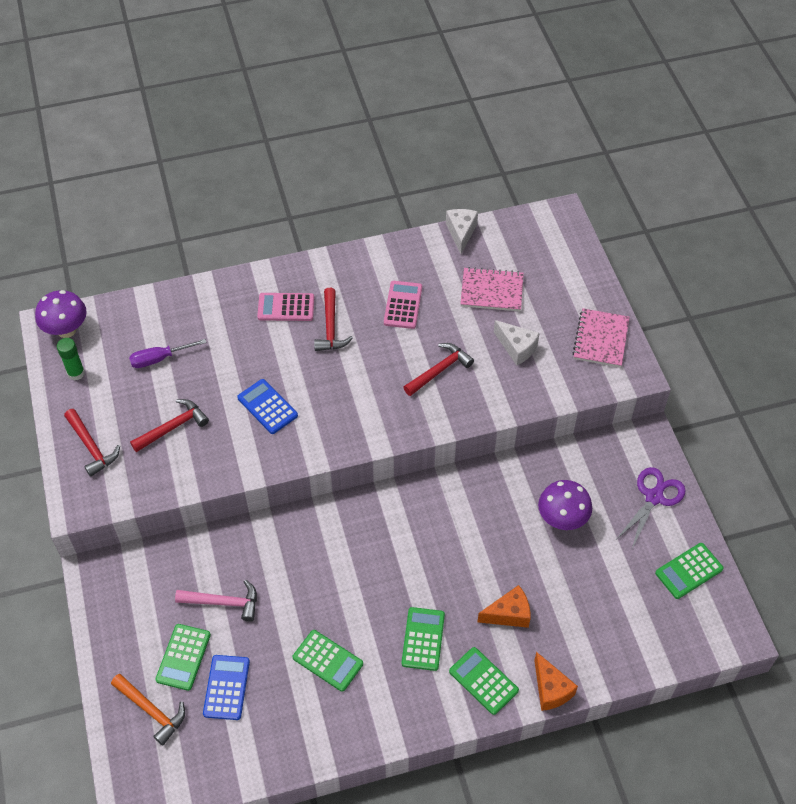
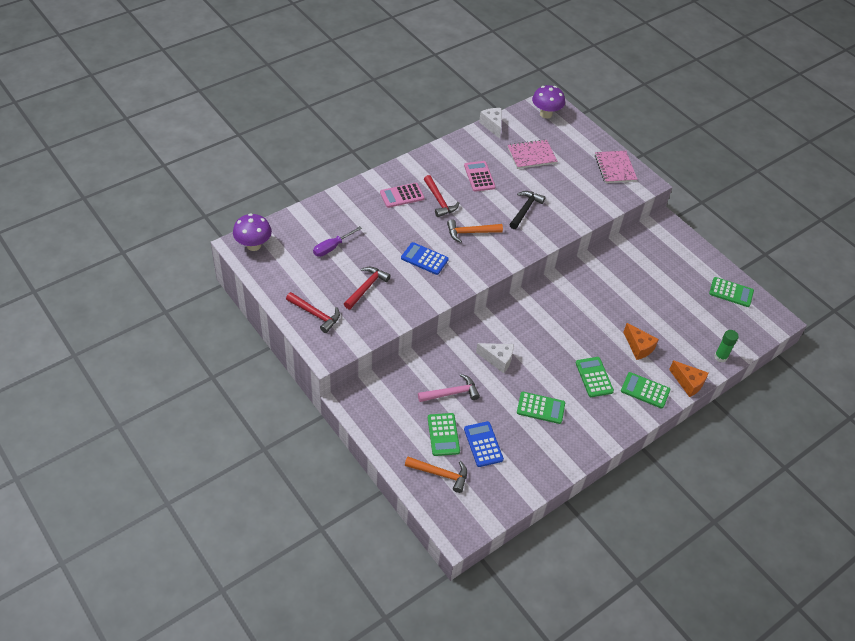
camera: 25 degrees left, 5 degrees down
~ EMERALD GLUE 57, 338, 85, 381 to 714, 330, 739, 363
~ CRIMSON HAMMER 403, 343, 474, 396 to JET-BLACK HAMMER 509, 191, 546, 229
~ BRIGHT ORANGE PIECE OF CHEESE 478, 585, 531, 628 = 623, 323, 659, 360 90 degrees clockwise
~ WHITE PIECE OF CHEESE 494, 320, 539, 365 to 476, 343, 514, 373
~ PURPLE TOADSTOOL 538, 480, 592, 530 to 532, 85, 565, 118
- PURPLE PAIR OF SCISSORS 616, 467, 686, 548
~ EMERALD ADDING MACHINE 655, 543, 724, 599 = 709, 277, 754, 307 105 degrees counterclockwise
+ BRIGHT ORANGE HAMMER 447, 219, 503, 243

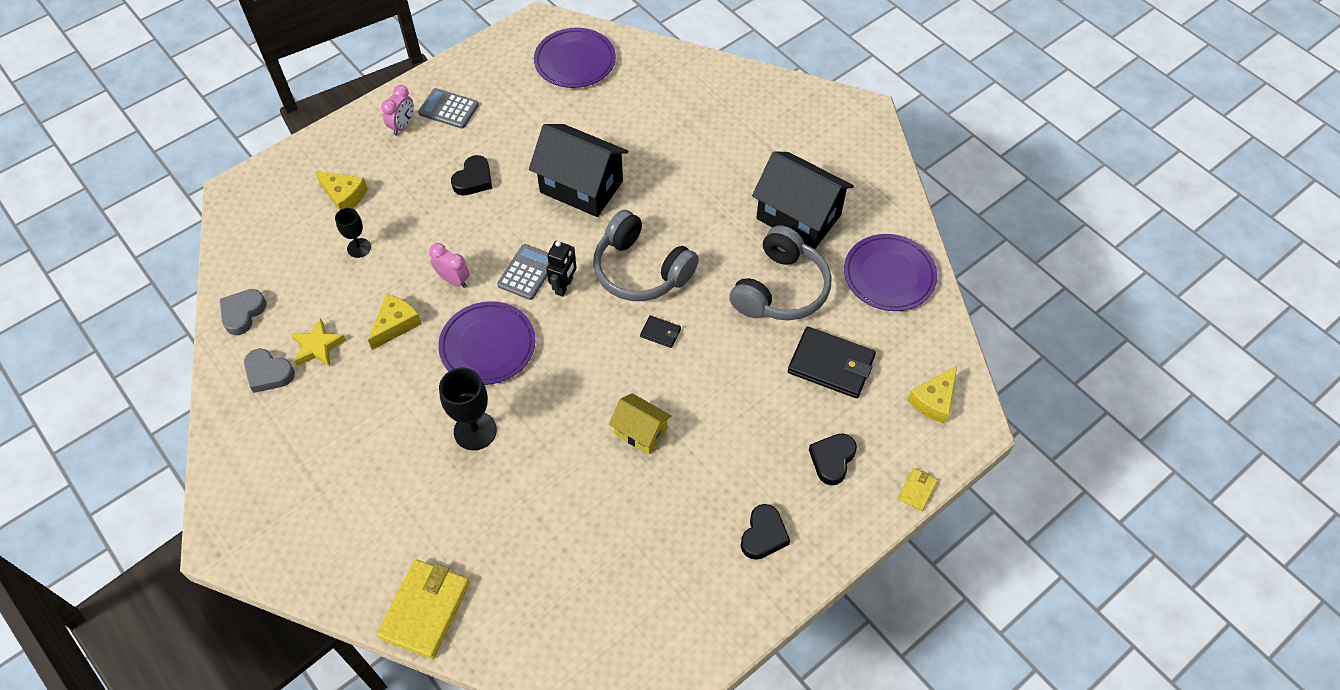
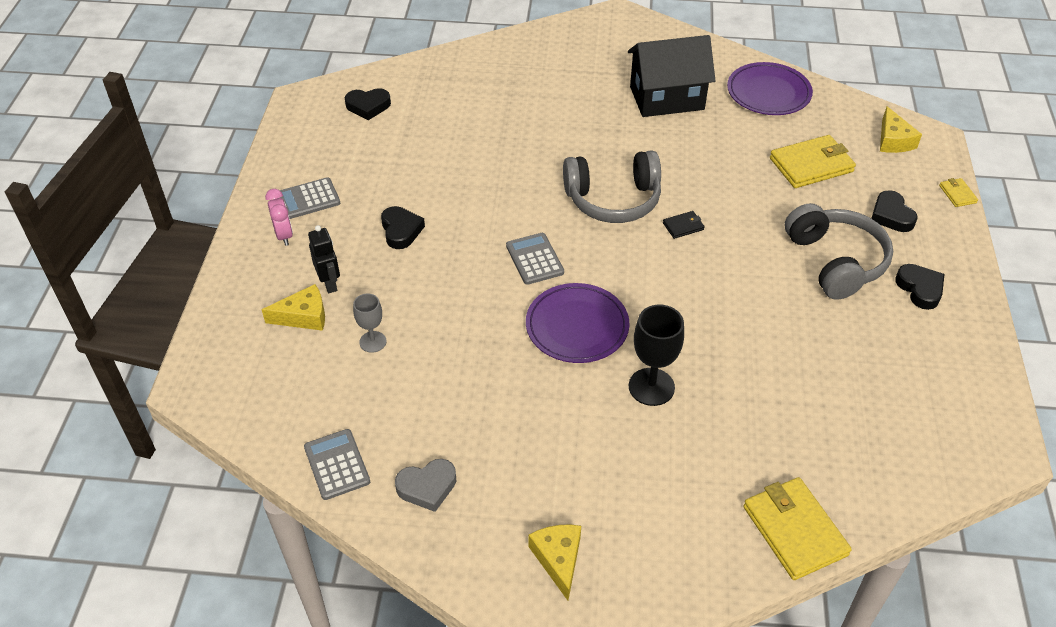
camera: 45 degrees left, 10 degrees down
~ ASH-GREY HEART SHAPE 220, 289, 266, 335 to ASH-GREY ADDING MACHINE 304, 429, 370, 500
- YELLOW FIVE-POINTED STAR 291, 319, 346, 367
~ JET-BLACK GOBLET 335, 208, 371, 258 to ASH-GREY GOBLET 353, 293, 387, 353
~ YELLOW PIECE OF CHEESE 368, 294, 422, 350 to 529, 524, 581, 600
- ROSY BEDSIDE CLOCK 429, 243, 470, 288
- JET-BLACK HOUSE 529, 124, 628, 217
~ PURPLE DINNER PLATE 534, 28, 616, 88 to JET-BLACK HEART SHAPE 345, 88, 391, 120
~ JET-BLACK ROBOT 546, 241, 577, 297 to 308, 225, 340, 293
- YELLOW HOUSE 609, 393, 671, 454
~ ASH-GREY HEADSET 729, 225, 832, 320 to 785, 203, 893, 300
~ JET-BLACK WALLET 788, 327, 876, 398 to YELLOW WALLET 770, 135, 856, 188

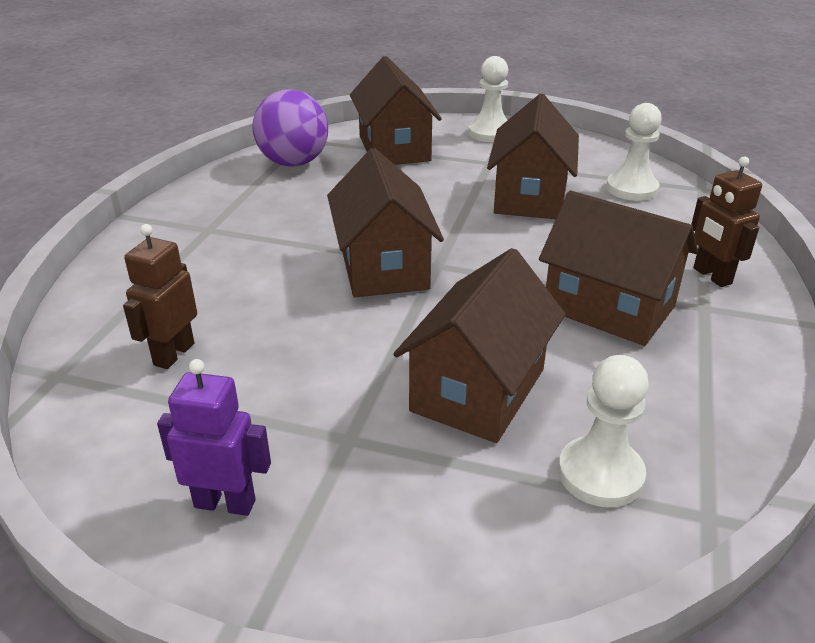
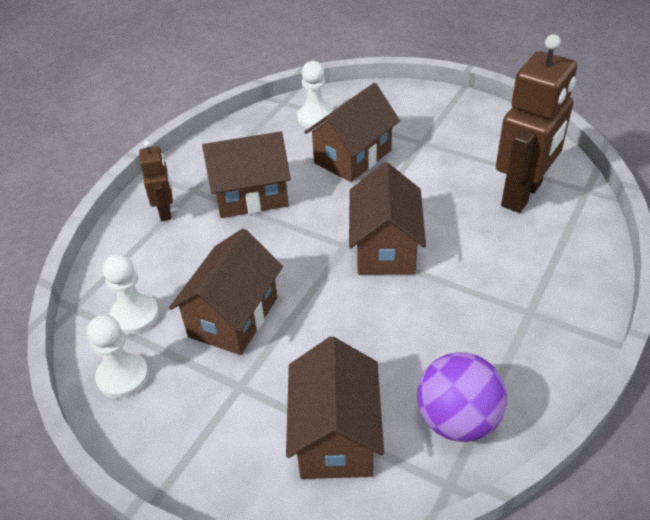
camera: 165 degrees left, 10 degrees up
~ BROWN ROBOT 123, 224, 197, 369 = 496, 34, 577, 213 x1.99
- PURPLE ROBOT 157, 359, 271, 516
~ WHITE CHESS PAWN 468, 56, 508, 142 to 87, 315, 149, 399
~ BROWN HOUSE 539, 191, 698, 346 = 202, 131, 291, 218 60 degrees counterclockwise

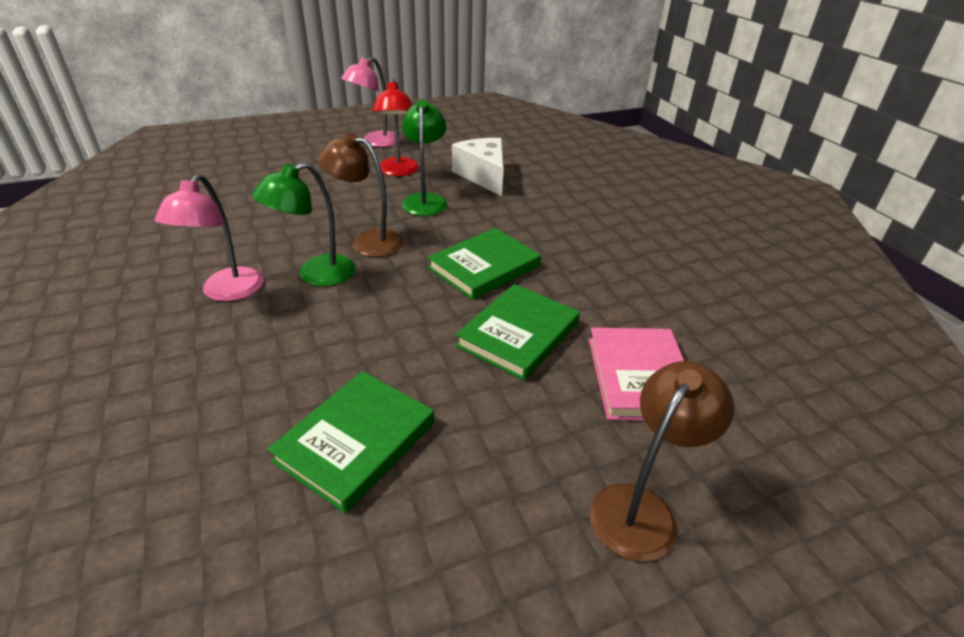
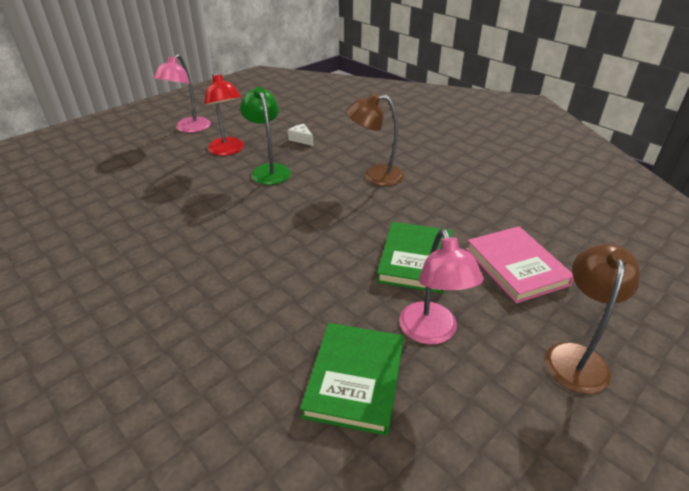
camera: 20 degrees left, 0 degrees up
~ ROSY DESK LAMP 155, 174, 264, 301 to 399, 229, 484, 345
- EMERALD DESK LAMP 252, 162, 355, 286
~ BROWN DESK LAMP 318, 133, 404, 257 to 346, 93, 404, 186
- EMERALD HARDBACK 428, 228, 541, 300
~ WHITE PIECE OF CHEESE 452, 138, 504, 196 = 288, 124, 313, 146 x0.46

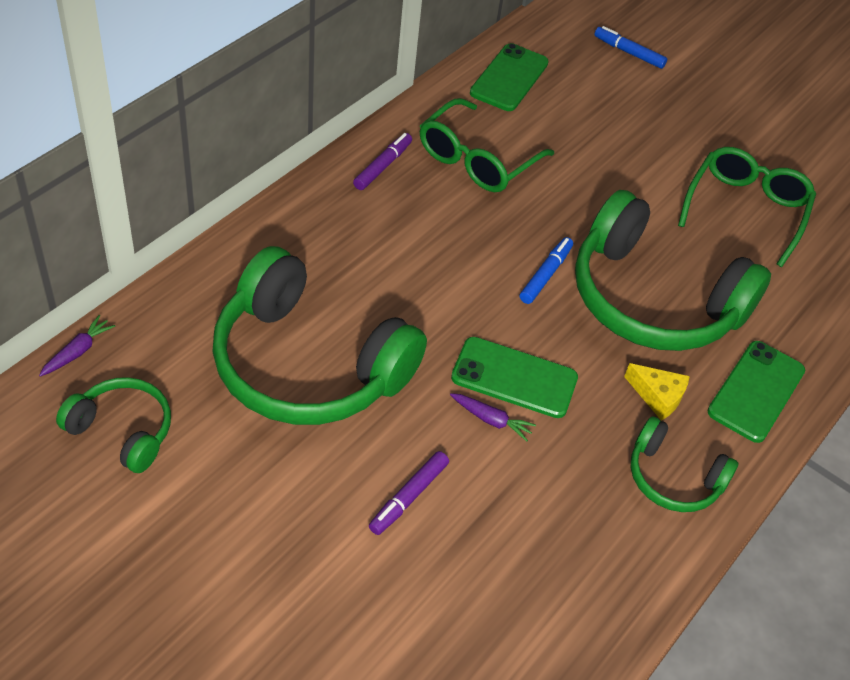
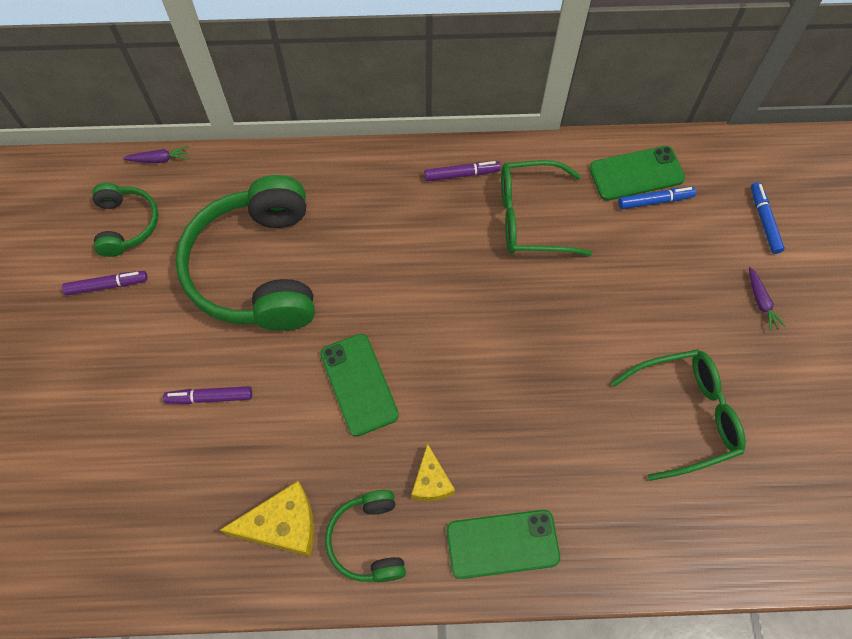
camera: 55 degrees right, 15 degrees up
~ PURPLE ROOT VEGETABLE 450, 393, 536, 441 to 749, 267, 786, 331
~ BLUE MARKER 520, 237, 573, 304 to 618, 187, 696, 209
- EMERALD HEADSET 575, 190, 771, 351
+ PURPLE MARKER 62, 271, 148, 295
+ YELLOW PIECE OF CHEESE 220, 481, 314, 557

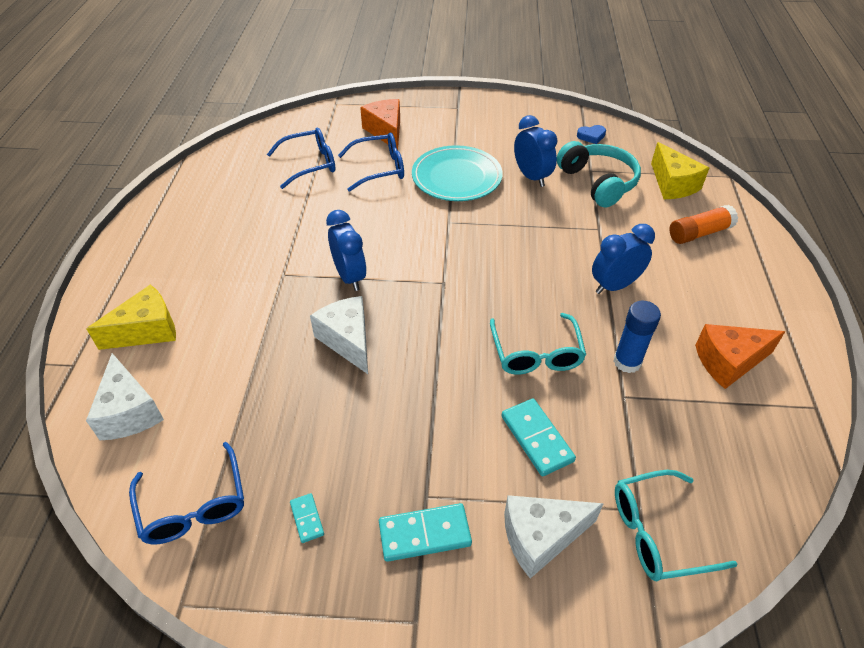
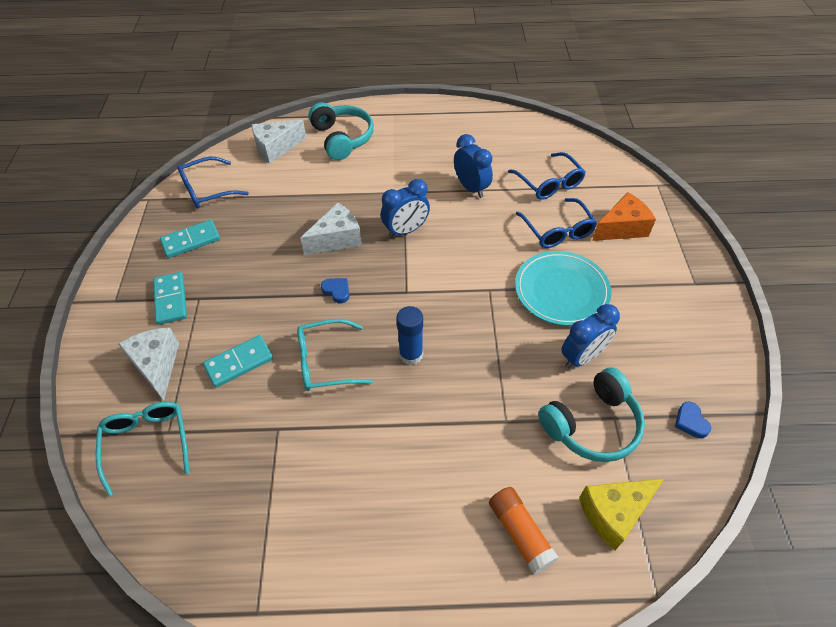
camera: 85 degrees right, 5 degrees up
~ YELLOW PIECE OF CHEESE 86, 285, 176, 350 to TEAL HEADSET 309, 102, 374, 160
~ TEAL DOMINO PIECE 290, 493, 324, 543 = 160, 220, 220, 258 x1.83
~ BLUE BEDSIDE CLOCK 592, 224, 655, 294 to 454, 134, 493, 198
~ BLUE GLUE 613, 301, 661, 373 to 397, 306, 423, 365
- BRIGHT ORANGE PIECE OF CHEESE 695, 324, 785, 389
+ BLUE HEART SHAPE 321, 278, 349, 304

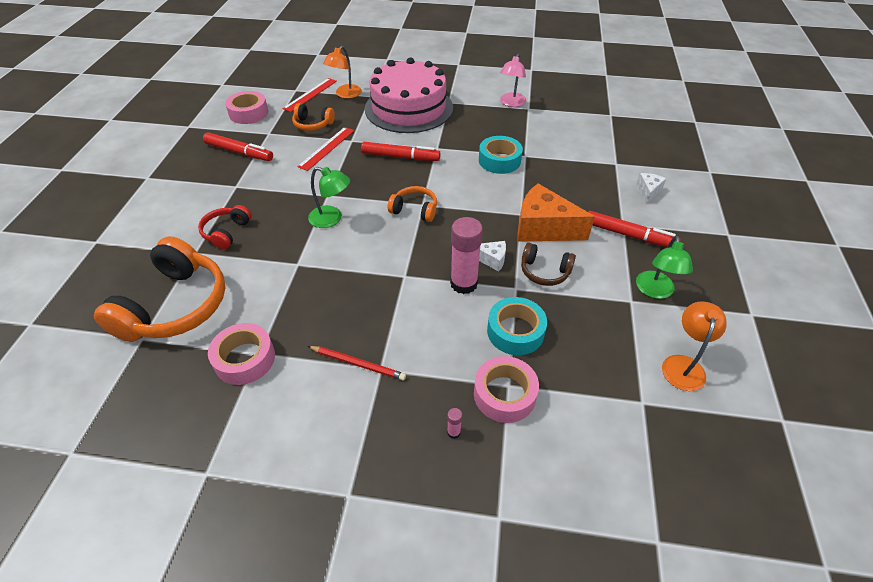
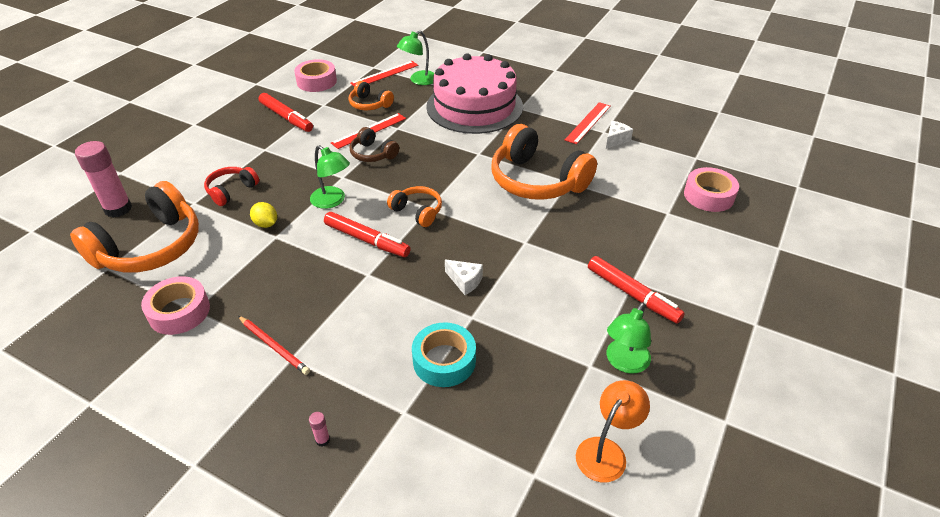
camera: 20 degrees right, 5 degrees down
~ BRIGHT ORANGE DESK LAMP 323, 46, 362, 98 to EMERALD DESK LAMP 397, 31, 435, 85
~ CRIMSON MARKER 361, 142, 441, 161 to 324, 212, 411, 257
~ ROSY GLUE 450, 217, 483, 294 to 75, 141, 132, 218
~ ROSY ROLL OF TAPE 474, 356, 539, 423 to 684, 167, 739, 212
~ TEAL ROLL OF TAPE 479, 136, 523, 174 to BRIGHT ORANGE HEADSET 491, 124, 597, 200
~ ROSY DESK LAMP 500, 54, 527, 107 to CRIMSON RULER 565, 102, 611, 144
- BRIGHT ORANGE PIECE OF CHEESE 517, 184, 595, 242
~ BROWN HEADSET 521, 243, 576, 286 to 350, 127, 399, 162
~ WHITE PIECE OF CHEESE 637, 173, 666, 204 to 606, 121, 633, 149
+ YELLOW CITRUS FRUIT 250, 202, 277, 228

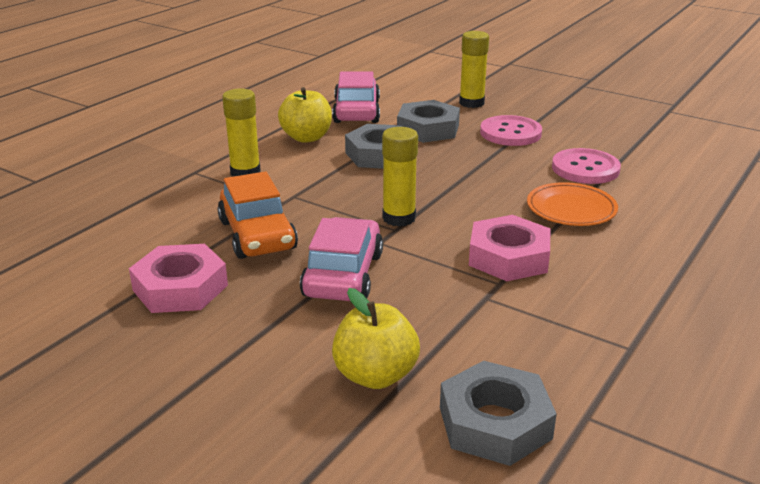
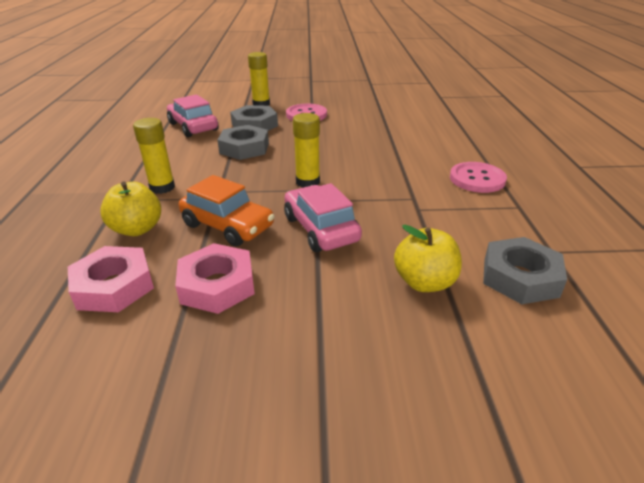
camera: 35 degrees left, 5 degrees up
~ YELLOW TOY APPLE 278, 87, 332, 143 to 100, 182, 161, 236
~ ROSY NUT 469, 215, 550, 281 to 68, 246, 154, 312
- BRIGHT ORANGE DINNER PLATE 527, 182, 618, 226
~ ROSY SHIRT BUTTON 552, 148, 621, 184 to 450, 162, 507, 193

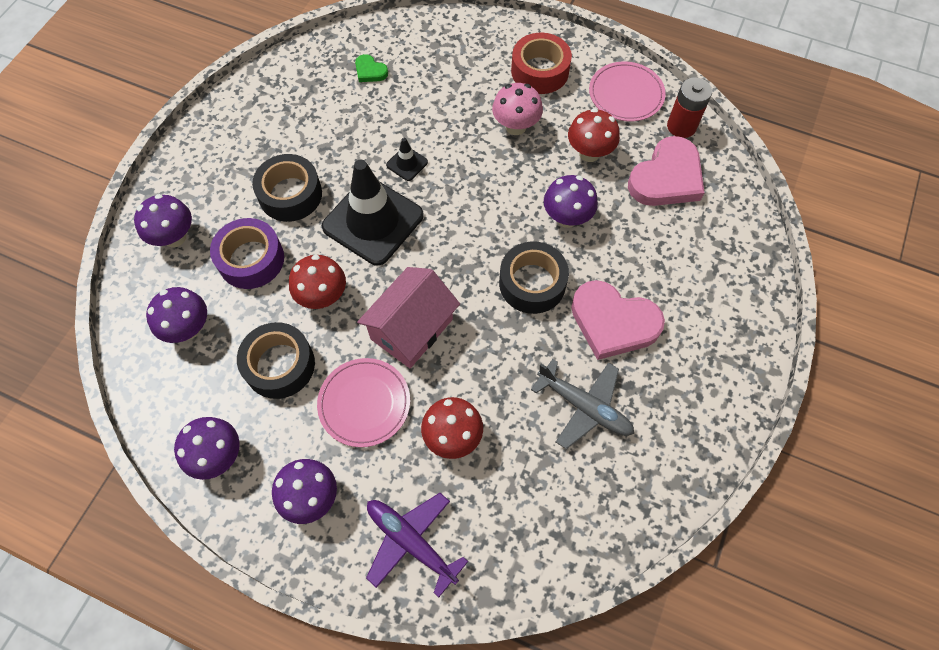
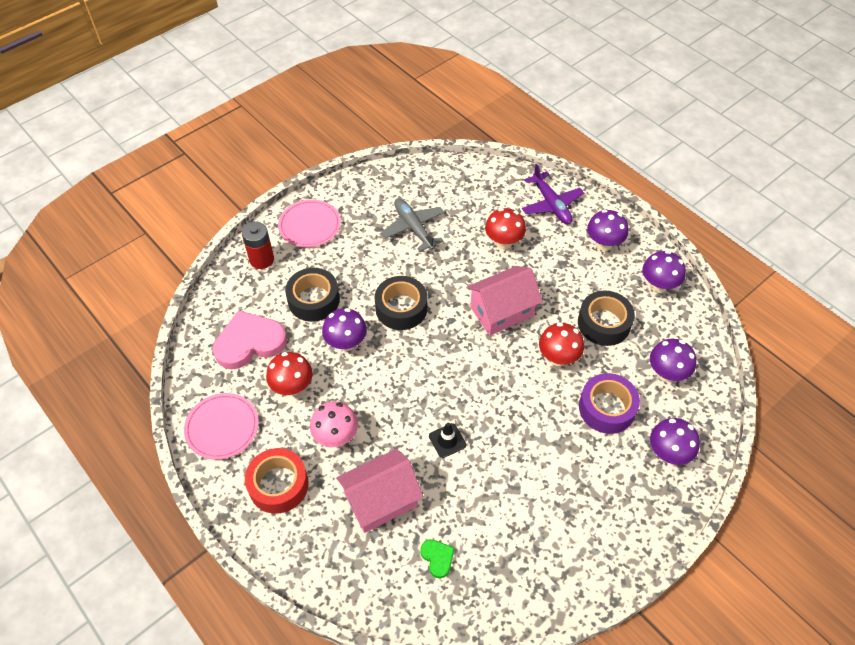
camera: 155 degrees left, 10 degrees down
~ JET-BLACK ROLL OF TAPE 252, 154, 322, 222 to 285, 268, 340, 322
~ ROSY DINNER PLATE 317, 358, 410, 447 to 278, 199, 341, 247
- JET-BLACK TRAFFIC CONE 322, 160, 424, 266
- ROSY HEART SHAPE 571, 280, 665, 360
~ CRIMSON AA BATTERY 667, 77, 712, 138 to 242, 222, 274, 269
+ ROSY HOUSE 336, 449, 423, 533

